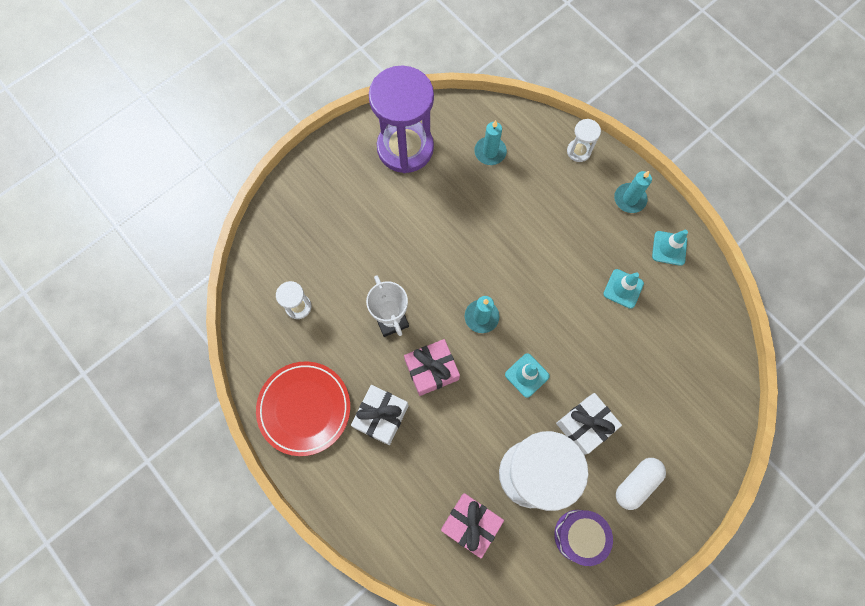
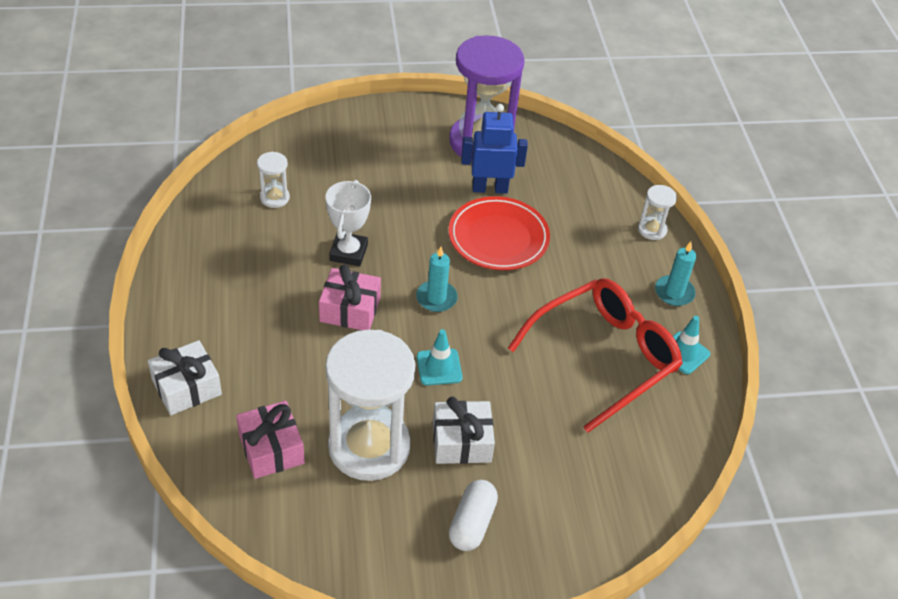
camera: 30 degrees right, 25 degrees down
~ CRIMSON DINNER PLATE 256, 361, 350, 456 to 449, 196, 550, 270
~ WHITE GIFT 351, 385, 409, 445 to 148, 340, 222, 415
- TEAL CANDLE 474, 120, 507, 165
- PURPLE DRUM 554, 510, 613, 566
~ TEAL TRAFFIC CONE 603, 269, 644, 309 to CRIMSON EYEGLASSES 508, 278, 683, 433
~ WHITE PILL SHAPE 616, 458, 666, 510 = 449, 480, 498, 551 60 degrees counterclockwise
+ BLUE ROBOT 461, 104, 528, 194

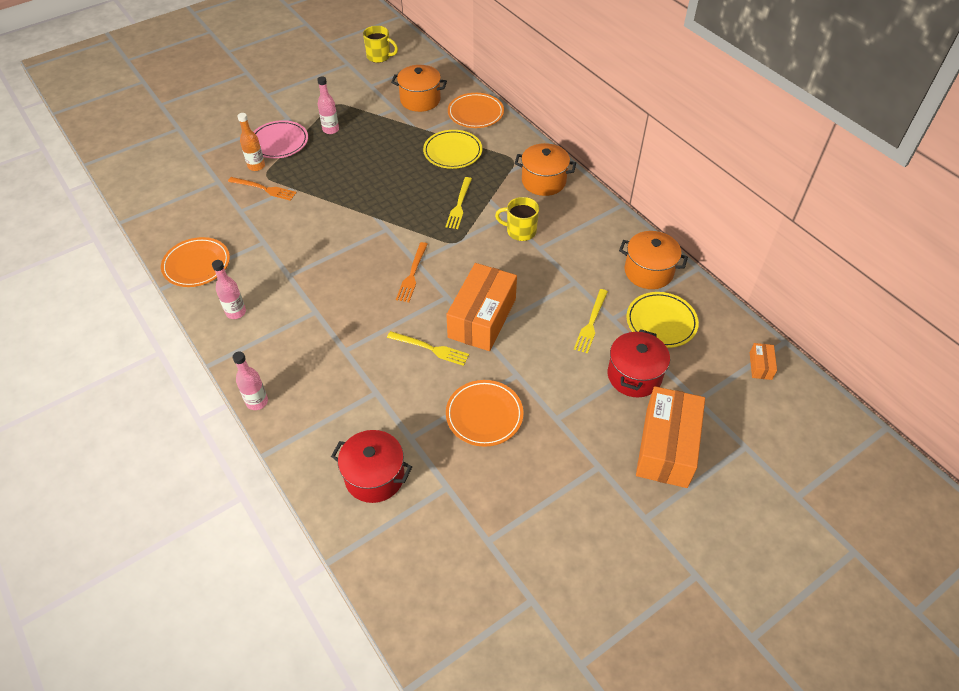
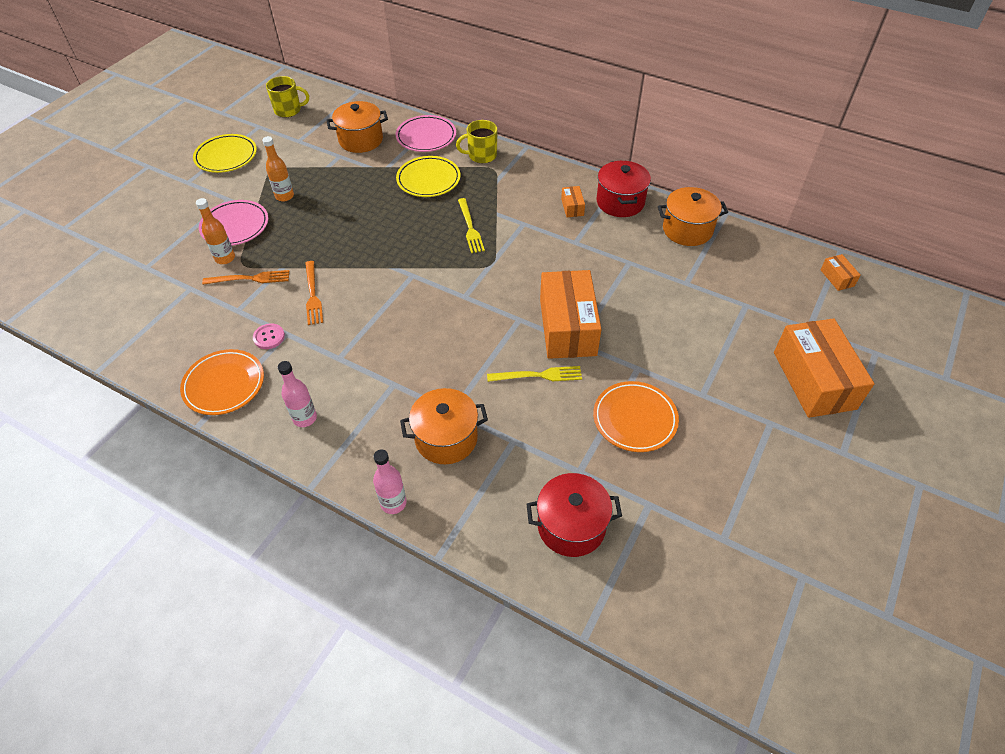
camera: 25 degrees left, 0 degrees up
~ ROSY BOTTLE 317, 76, 339, 134 to BRIGHT ORANGE BOTTLE 262, 136, 294, 201
~ BRIGHT ORANGE FORK 396, 242, 428, 302 to 305, 261, 323, 325
~ BRIGHT ORANGE DINNER PLATE 448, 93, 504, 128 to ROSY DINNER PLATE 395, 115, 456, 152
~ YELLOW COFFEE MUG 495, 197, 539, 241 to 456, 120, 498, 163
~ BRIGHT ORANGE COOKING POT 515, 143, 576, 196 to 400, 388, 488, 464
- YELLOW FORK 574, 289, 608, 354
~ CRIMSON COOKING POT 608, 329, 670, 397 to 596, 161, 651, 217
~ YELLOW DINNER PLATE 627, 292, 699, 348 to 193, 134, 257, 173
+ ROSY SHIRT BUTTON 253, 323, 285, 349
+ BRIGHT ORANGE BOX 561, 186, 585, 217

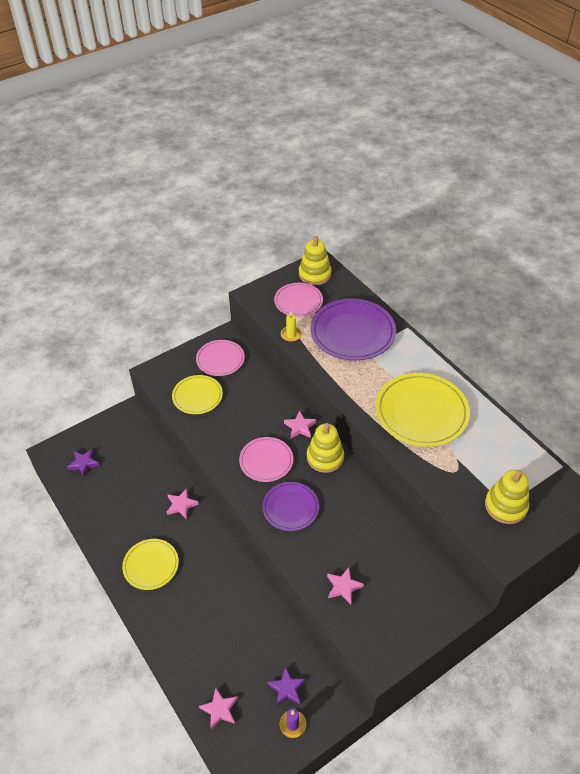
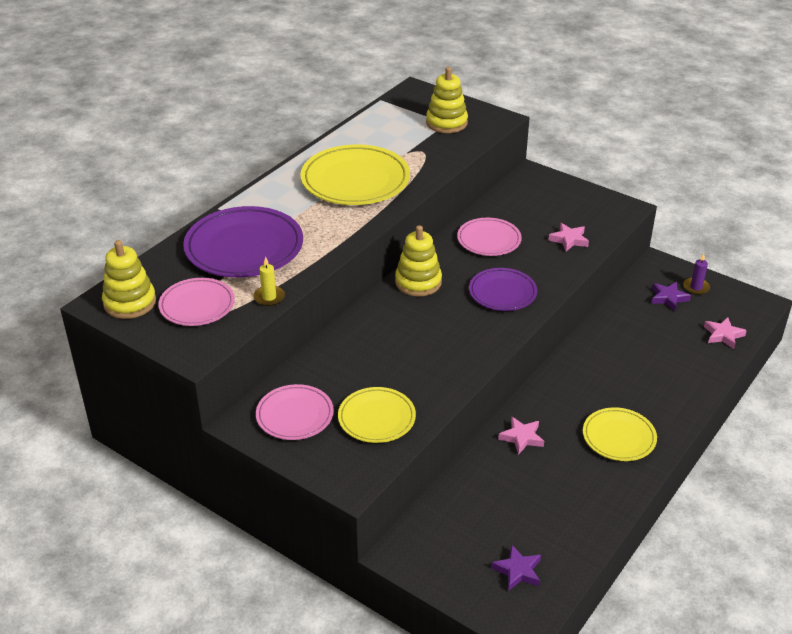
camera: 110 degrees left, 10 degrees down
~ ROSY DINNER PLATE 239, 437, 293, 482 to 457, 218, 522, 256
- ROSY FIVE-POINTED STAR 284, 411, 316, 438

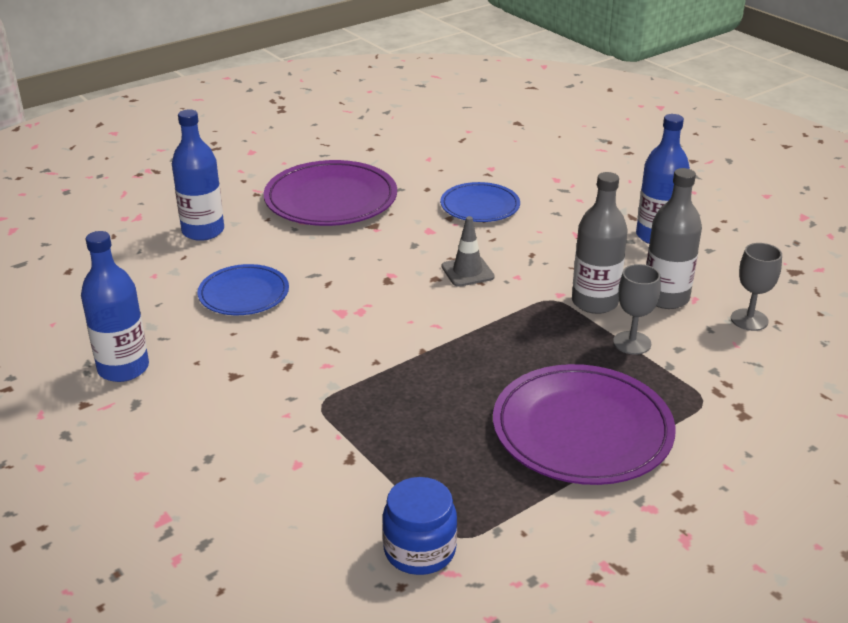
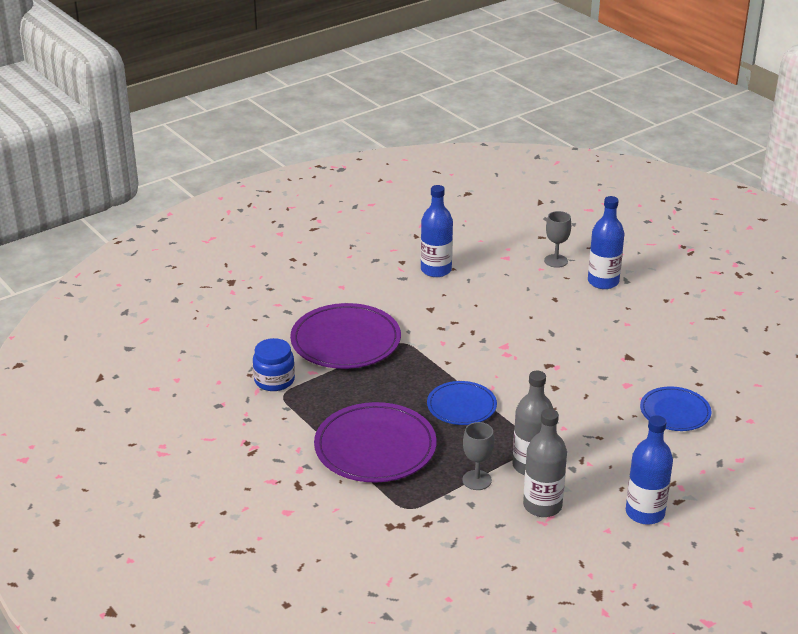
camera: 90 degrees right, 0 degrees up
~ BLUE DINNER PLATE 197, 264, 289, 315 to 427, 381, 497, 425
~ PURPLE DINNER PLATE 264, 160, 397, 226 to 290, 303, 401, 369
- ASH-GREY TRAFFIC CONE 442, 216, 495, 287
~ ASH-GREY GOBLET 731, 243, 782, 331 to 544, 211, 571, 268

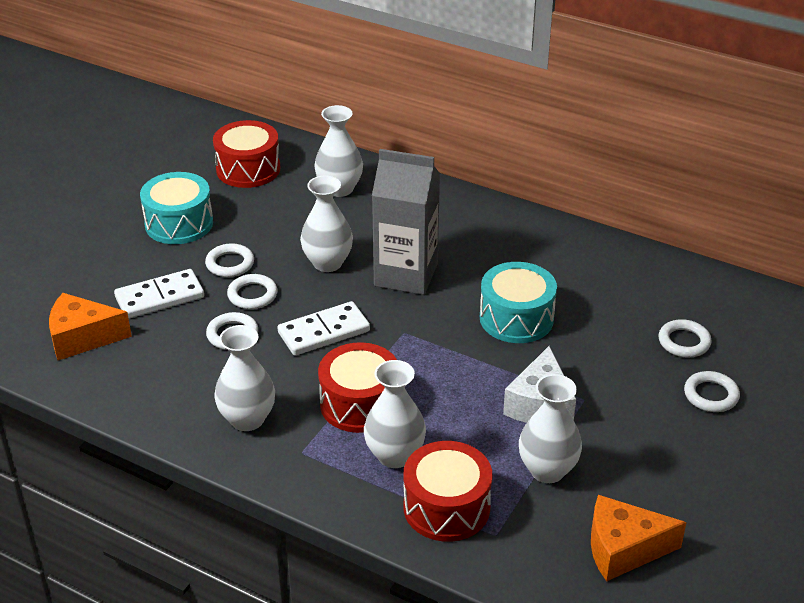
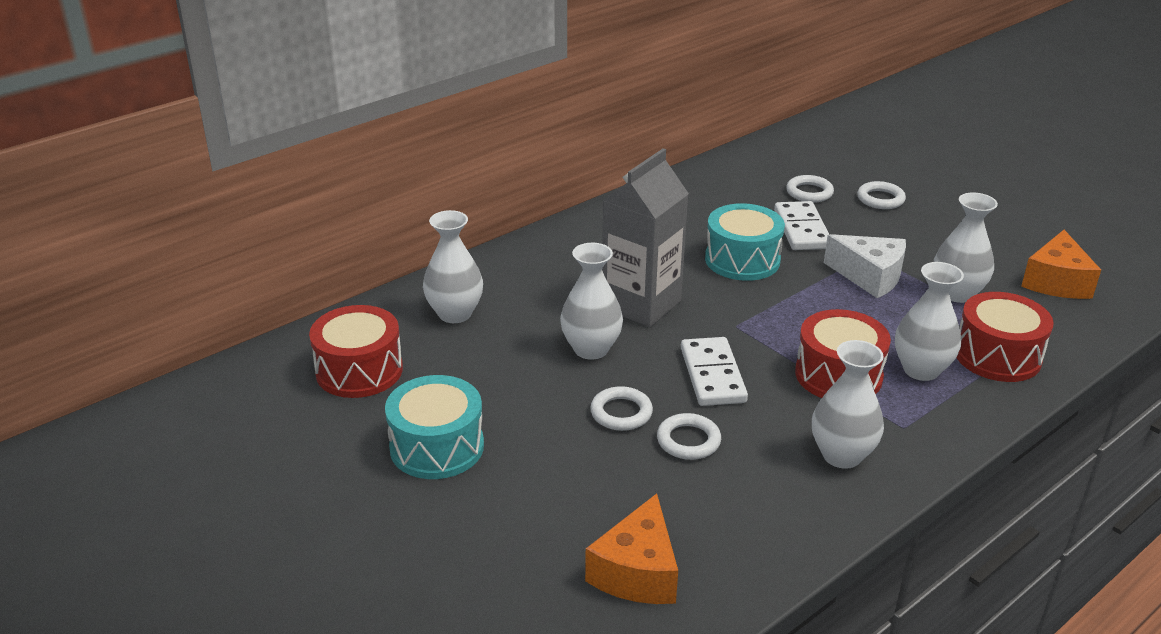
camera: 70 degrees left, 5 degrees down
~ WHITE DOMINO PIECE 114, 269, 204, 319 to 774, 201, 829, 250
- WHITE HOOP 205, 243, 254, 277

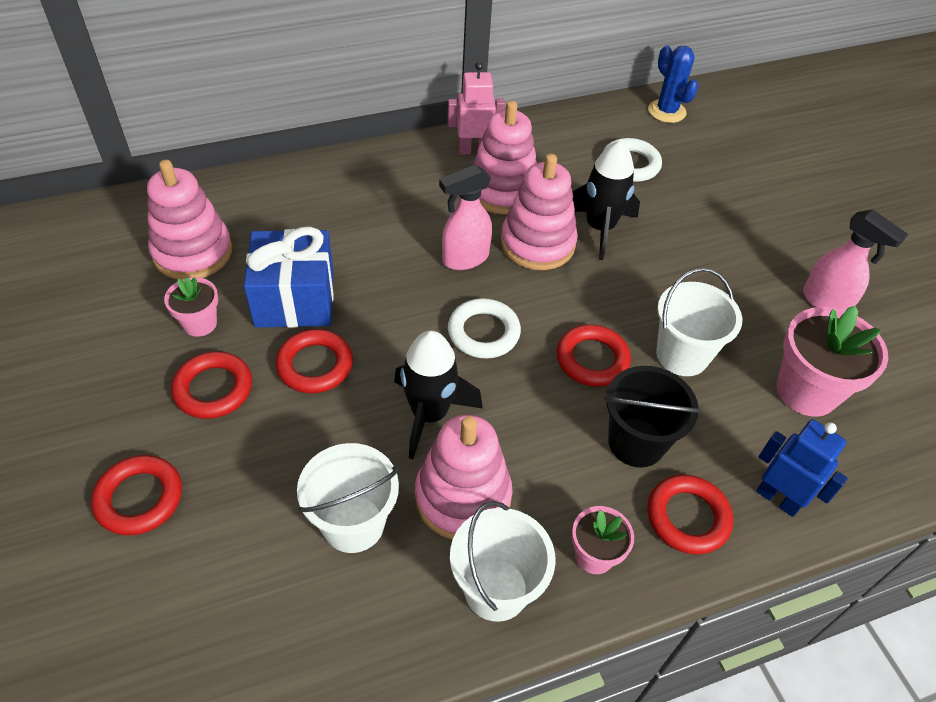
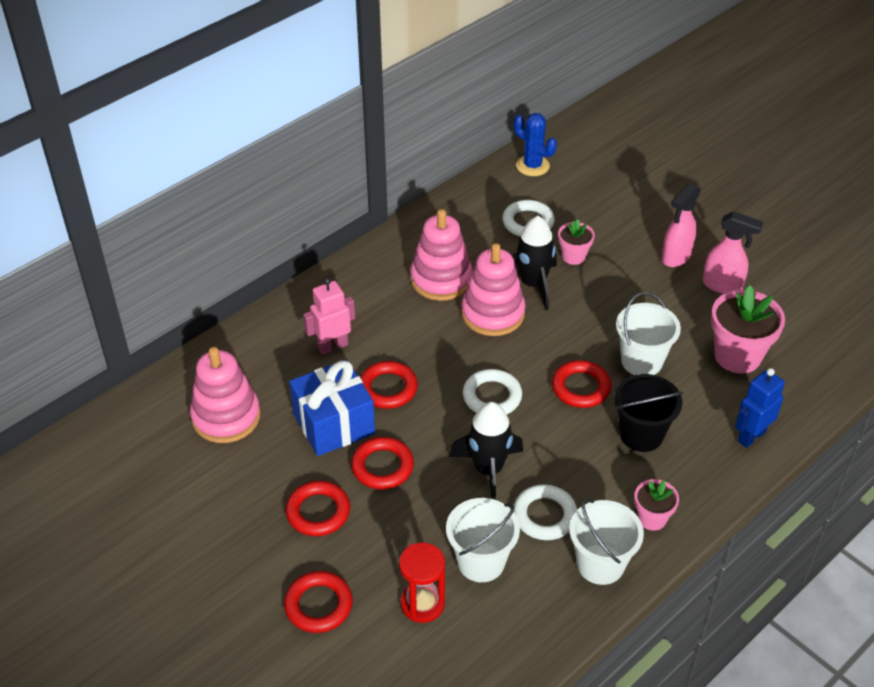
camera: 20 degrees left, 5 degrees down
~ ROSY POTTED PLANT 164, 277, 218, 337 to 558, 219, 595, 265
~ ROSY STACKING TOY 415, 415, 513, 540 to WHITE HOOP 513, 484, 577, 540
~ ROSY SPRAY CLEANER 439, 164, 492, 270 to 662, 183, 701, 267
~ ROSY ROBOT 447, 62, 505, 155 to 303, 278, 355, 355
~ CRIMSON HOOP 647, 475, 733, 554 to 360, 361, 418, 409
~ BLUE ROBOT 756, 419, 848, 517 = 735, 368, 785, 448 60 degrees counterclockwise
+ CRIMSON SANDGLASS 399, 543, 445, 623

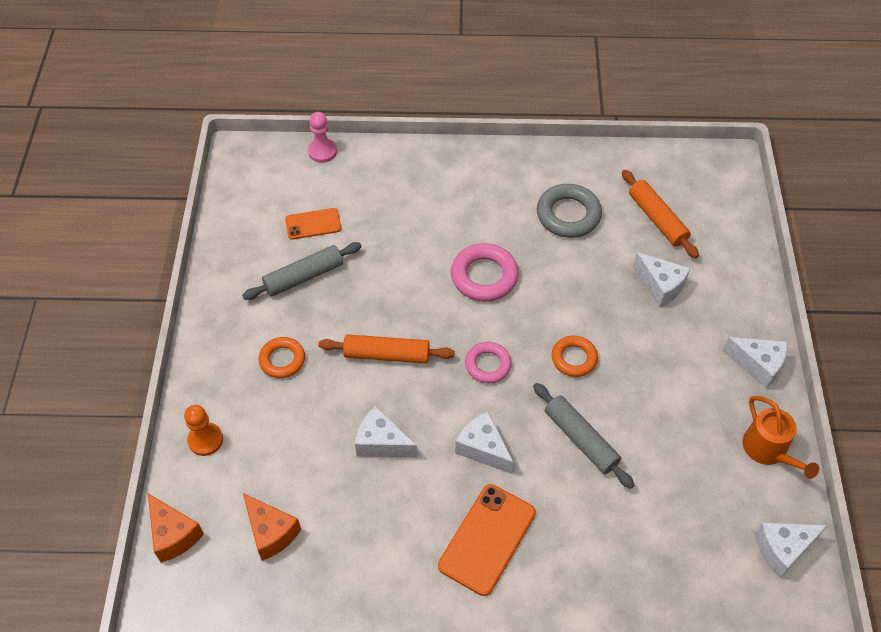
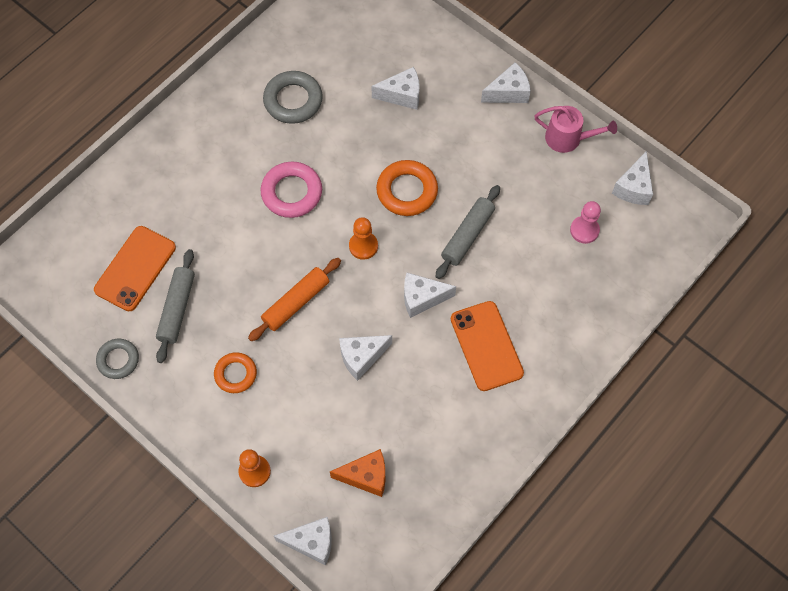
camera: 50 degrees left, 10 degrees up
~ BRIGHT ORANGE PIECE OF CHEESE 148, 493, 204, 562 to WHITE PIECE OF CHEESE 274, 517, 332, 565
~ BRIGHT ORANGE PHONE 285, 208, 341, 240 = 94, 226, 176, 311 x1.64
~ ROSY CHESS PAWN 308, 112, 337, 163 to 570, 201, 601, 244
~ ROSY HOOP 465, 342, 512, 383 to BRIGHT ORANGE CHESS PAWN 349, 217, 378, 260
~ ASH-GREY ROLLING PIN 533, 383, 634, 489 = 435, 185, 500, 279 60 degrees counterclockwise
~ BRIGHT ORANGE HOOP 551, 336, 598, 377 = 376, 160, 438, 216 x1.54
- BRIGHT ORANGE ROLLING PIN 622, 170, 699, 258
~ BRIGHT ORANGE WATERING CAN 743, 396, 819, 479 to ROSY WATERING CAN 534, 106, 617, 153
+ ASH-GREY HOOP 96, 339, 139, 379

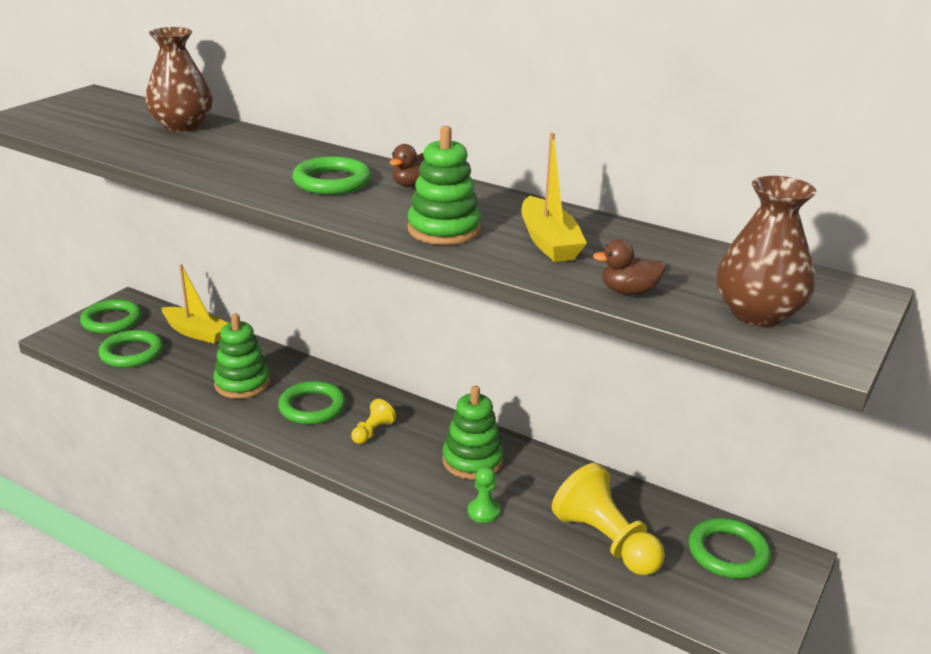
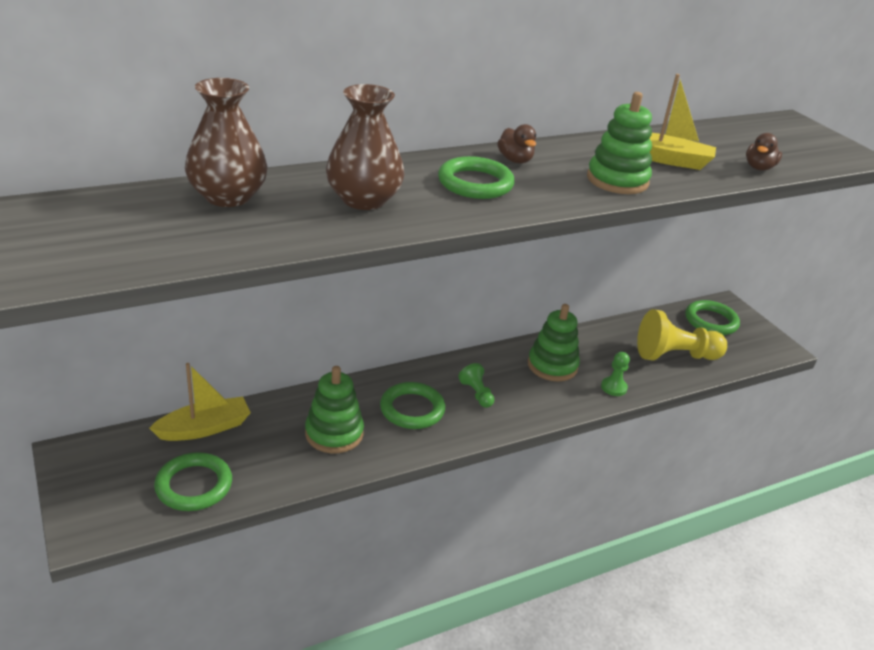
camera: 60 degrees left, 5 degrees up
- EMERALD HOOP 80, 299, 142, 334
~ YELLOW CHESS PAWN 351, 399, 396, 444 to EMERALD CHESS PAWN 458, 363, 495, 408
~ BROWN TALL VASE 716, 176, 817, 327 to 326, 84, 405, 210

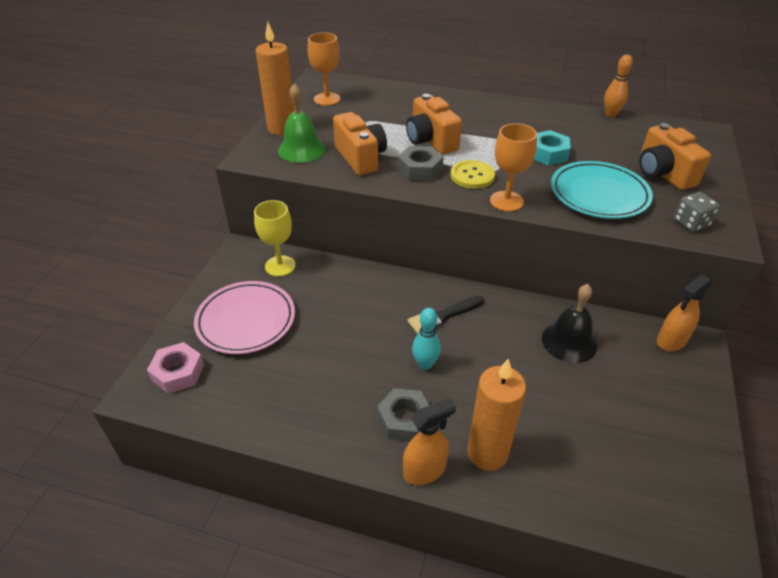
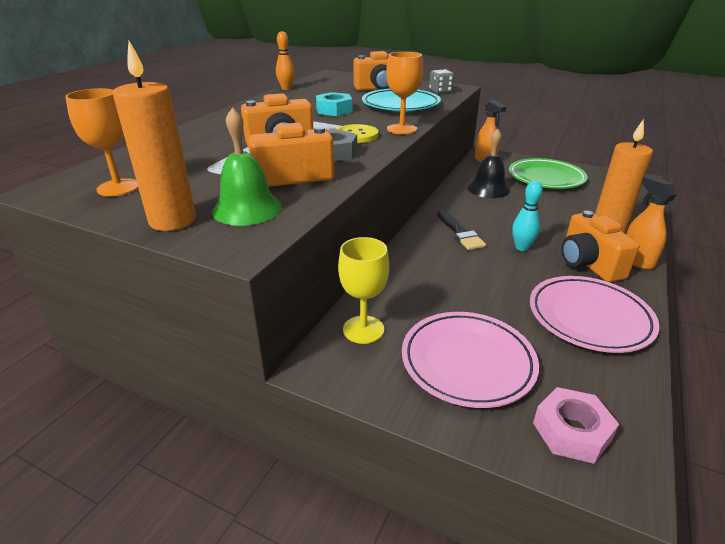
camera: 80 degrees left, 10 degrees down
~ ASH-GREY NUT 377, 388, 429, 442 to BRIGHT ORANGE COMPACT CAMERA 561, 211, 640, 282
+ EMERALD DINNER PLATE 509, 158, 588, 189
+ ROSY DINNER PLATE 530, 276, 660, 353

